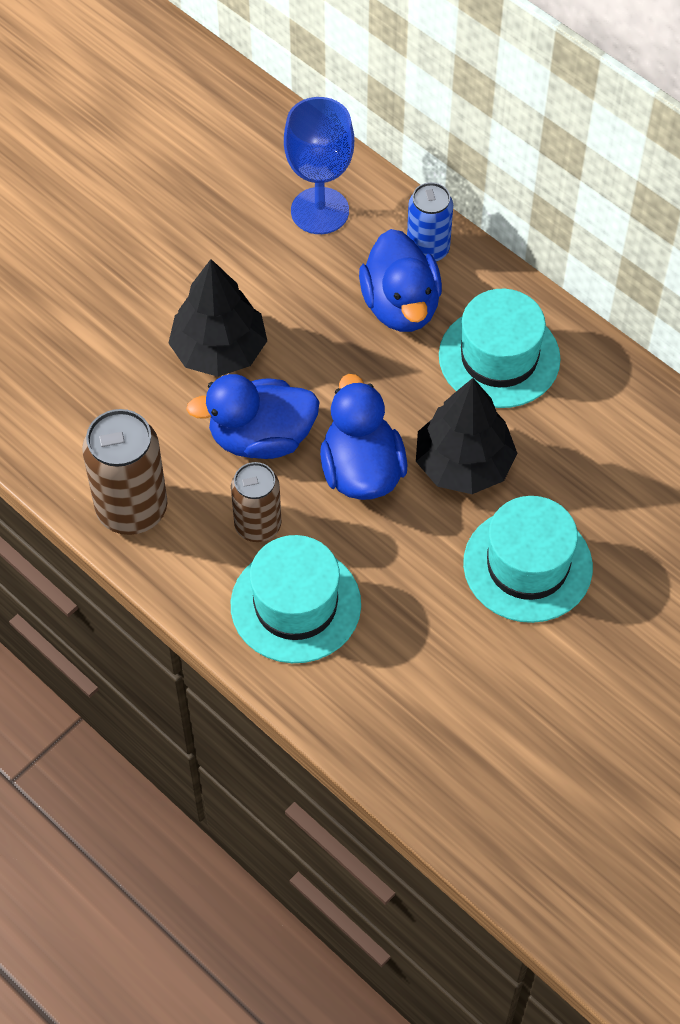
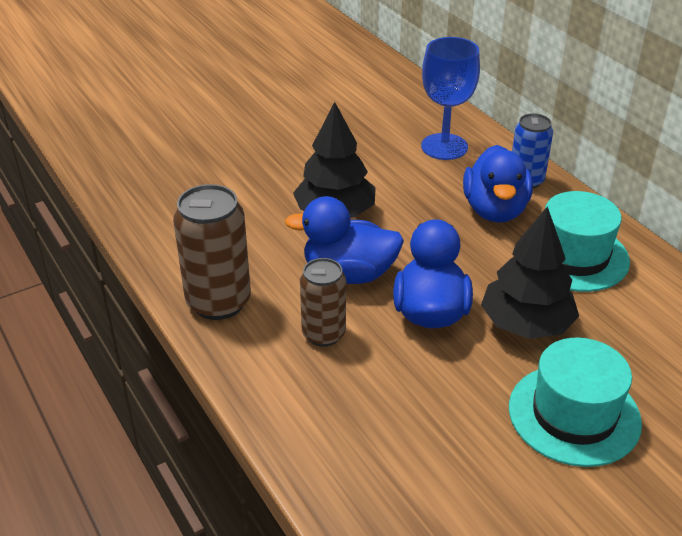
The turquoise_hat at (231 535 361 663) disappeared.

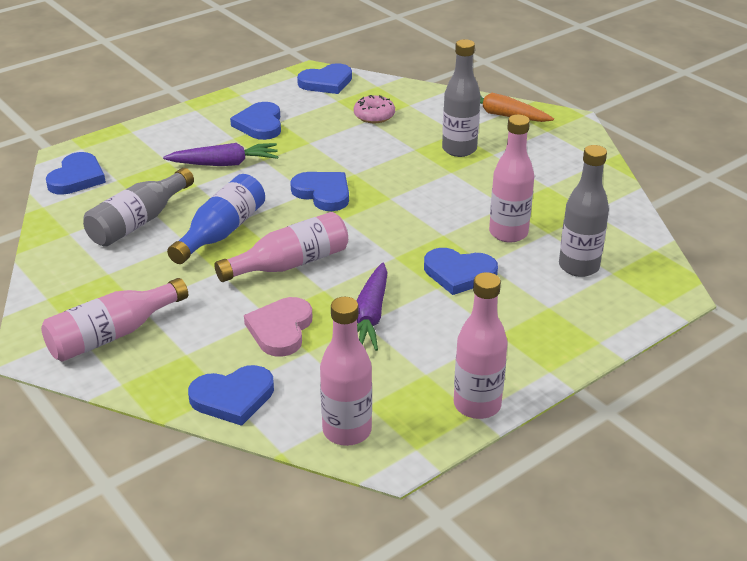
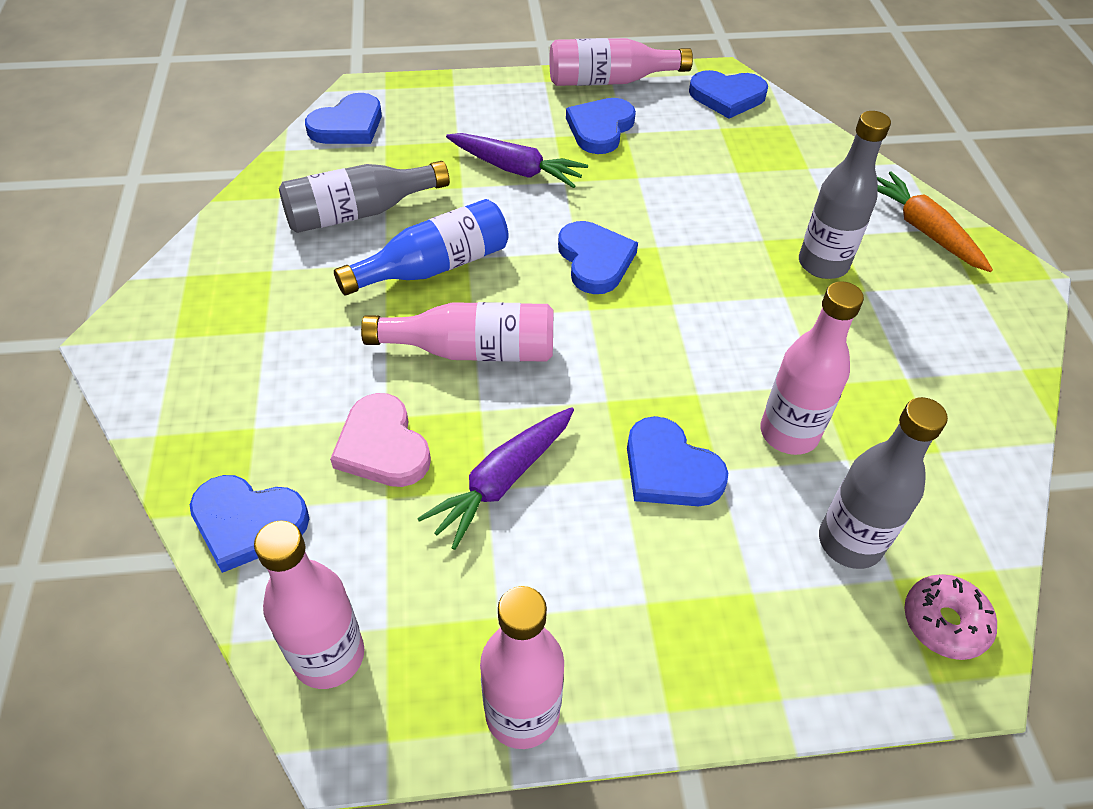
The pink_donut moved from (354 95 395 123) to (904 574 997 660).
The pink_bottle moved from (41 278 188 362) to (549 38 693 86).
The pink_heart at (244 297 312 357) turned 75 degrees counterclockwise.

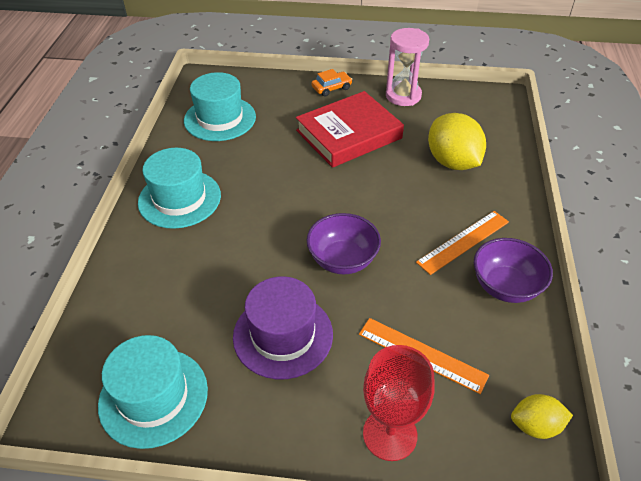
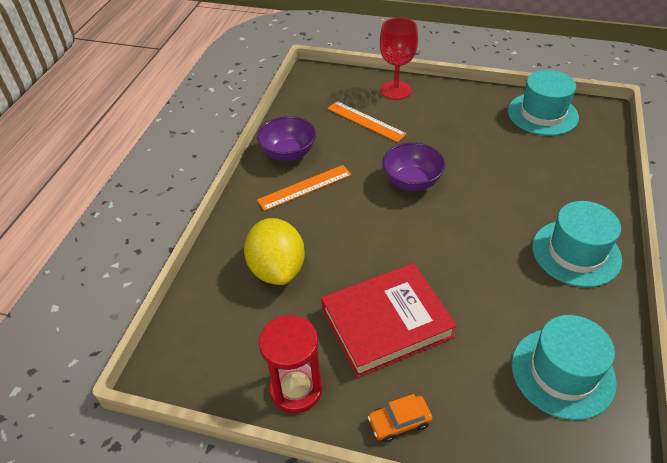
The pink_hourglass at (386 28 429 106) became the red_hourglass at (259 315 322 413).
The purple_hat at (233 276 333 379) disappeared.
The yellow_lemon at (511 394 573 439) disappeared.

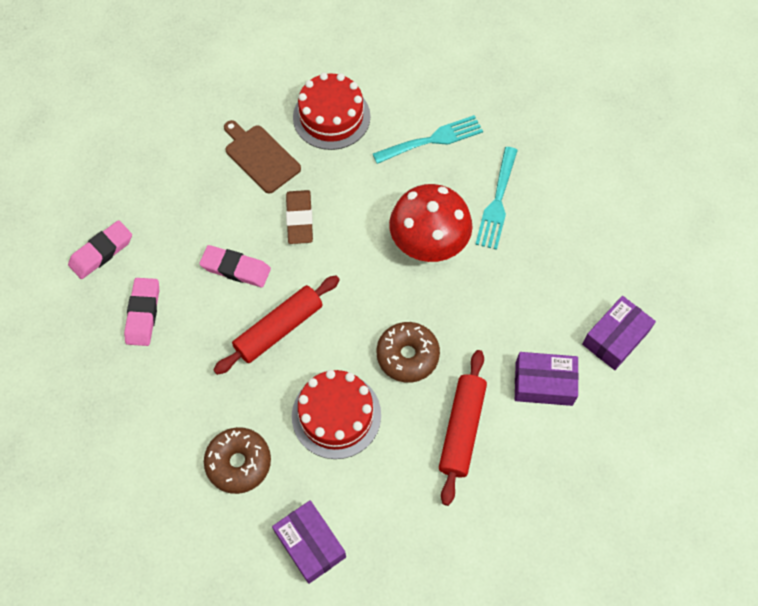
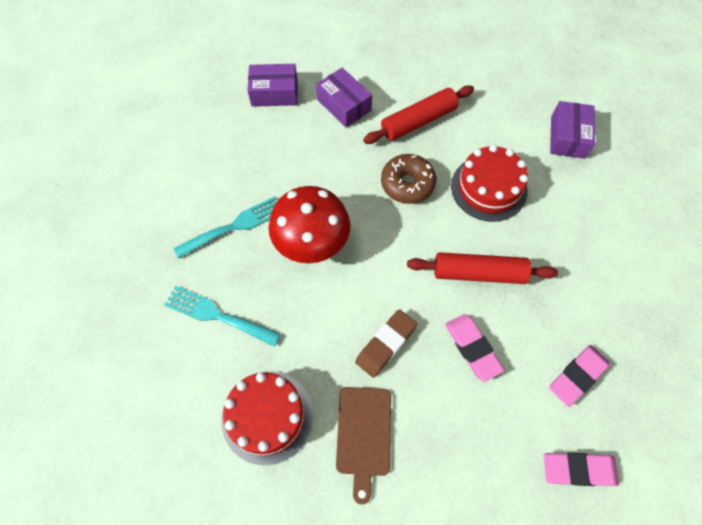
The brown_donut at (204 427 271 494) disappeared.

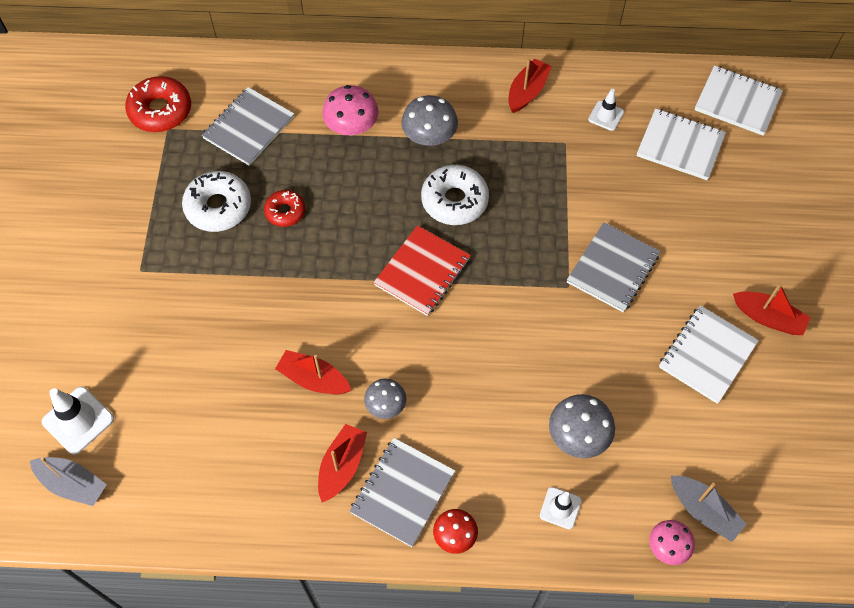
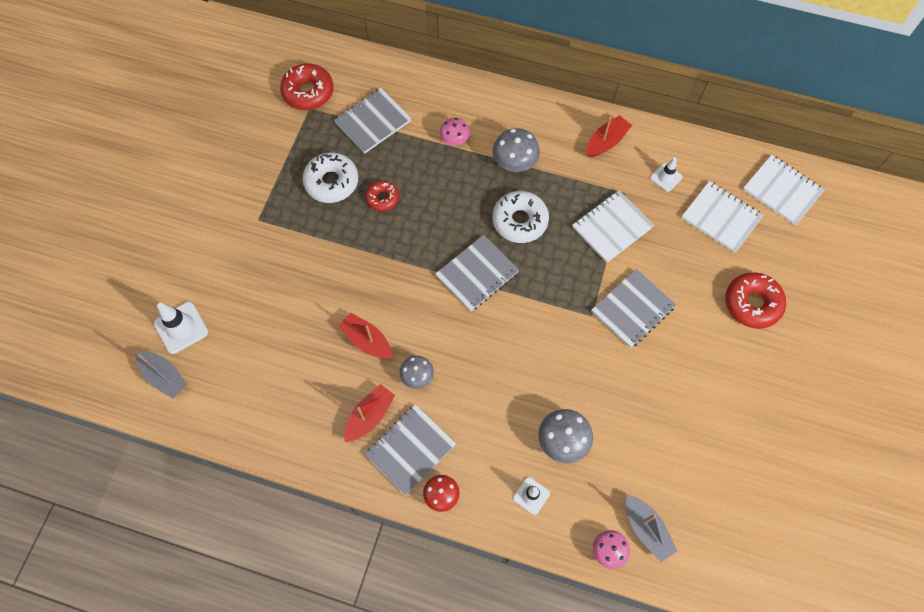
The pink_mushroom at (322 85 379 136) changed to 0.65 times the size.
The red_notebook at (374 225 471 316) became the grey_notebook at (435 235 519 312).
The red_boat at (733 283 811 335) disappeared.
The white_notebook moved from (659 305 759 404) to (572 190 654 263).
The red_donut at (725 272 786 329) appeared.

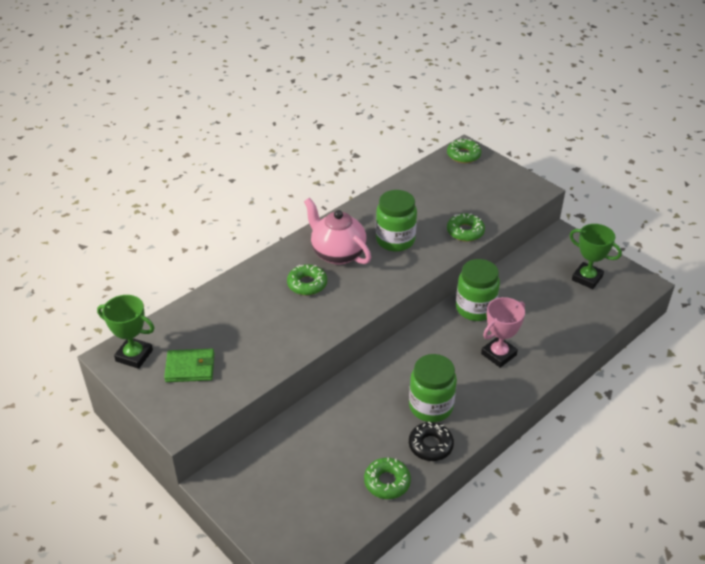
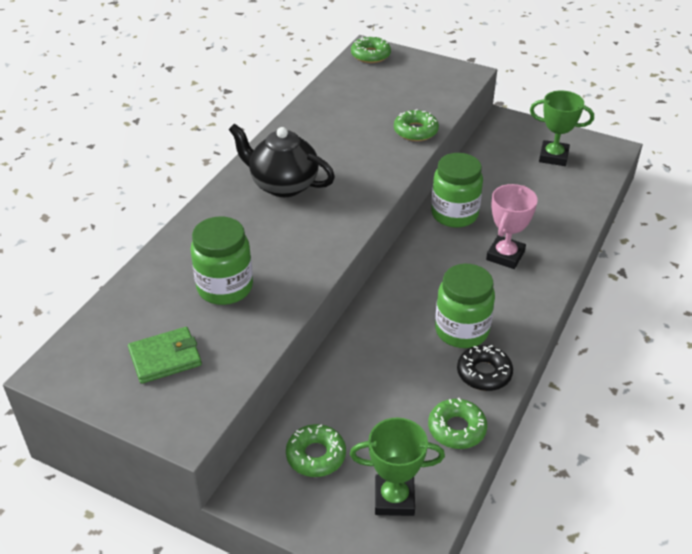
The green_jar moved from (376 190 417 252) to (191 216 253 305).
The pink_teapot at (304 198 371 265) became the black_teapot at (228 123 335 197).
The green_donut moved from (287 264 327 295) to (286 424 346 477).
The green_trophy moved from (97 295 154 369) to (350 417 445 516).

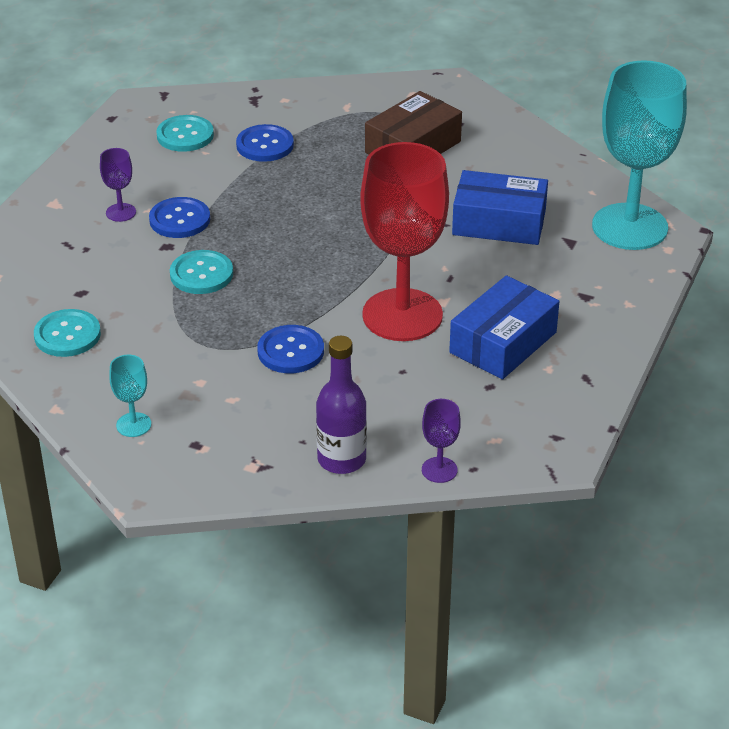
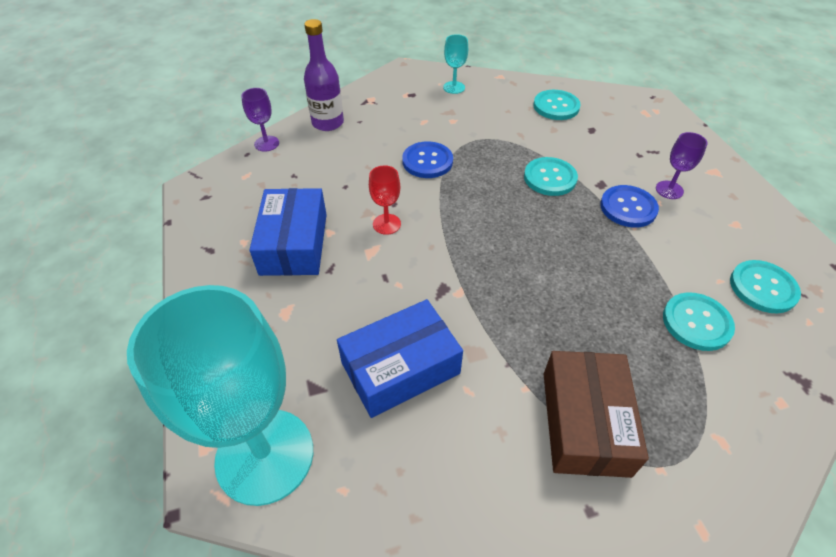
The blue_button at (236 124 294 162) became the turquoise_button at (663 292 735 351).
The red_goblet at (360 142 449 341) changed to 0.40 times the size.

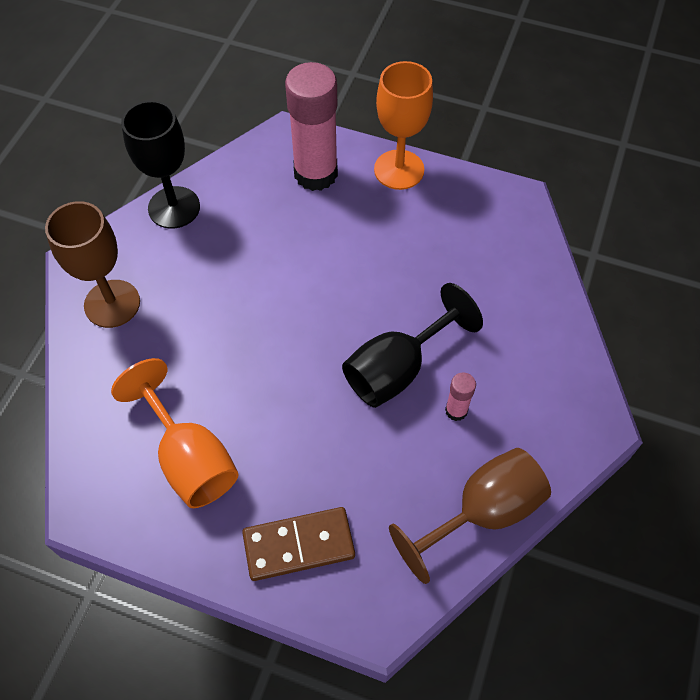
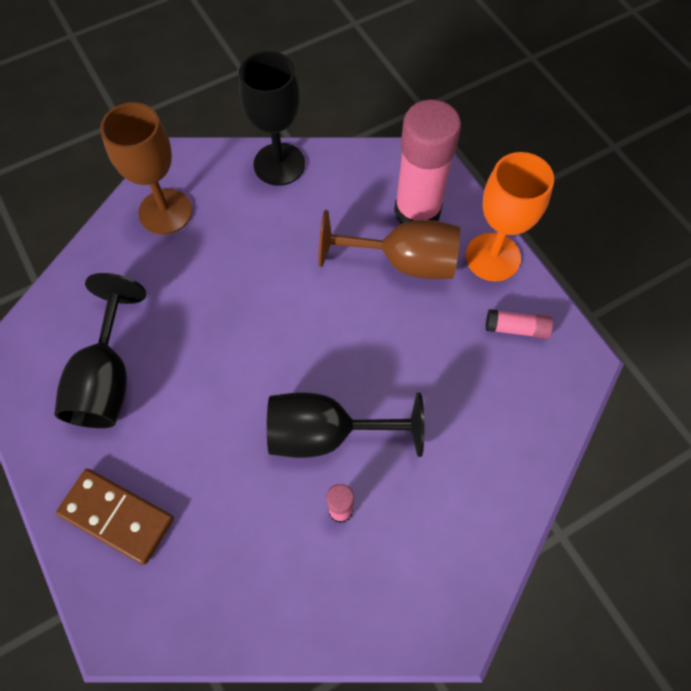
The orange_goblet at (111 358 239 508) became the black_goblet at (54 273 146 428).
The brown_goblet moved from (389 448 551 584) to (318 210 460 279).
The pink_glue_stick at (486 309 553 339) appeared.

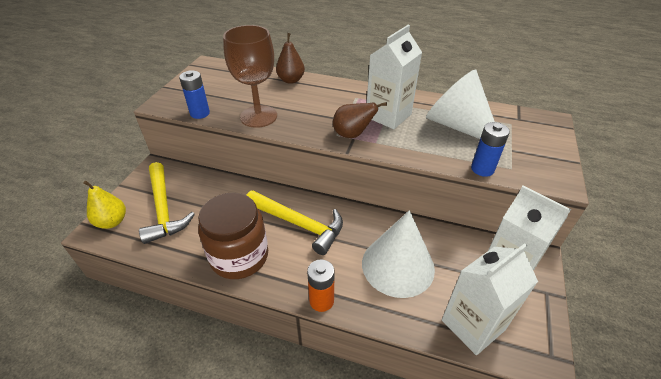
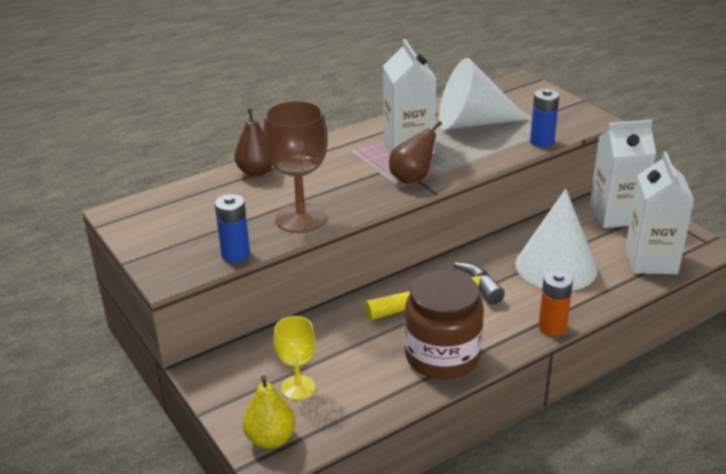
The yellow_hammer at (139 162 195 244) was replaced by the yellow_goblet at (273 316 316 400).

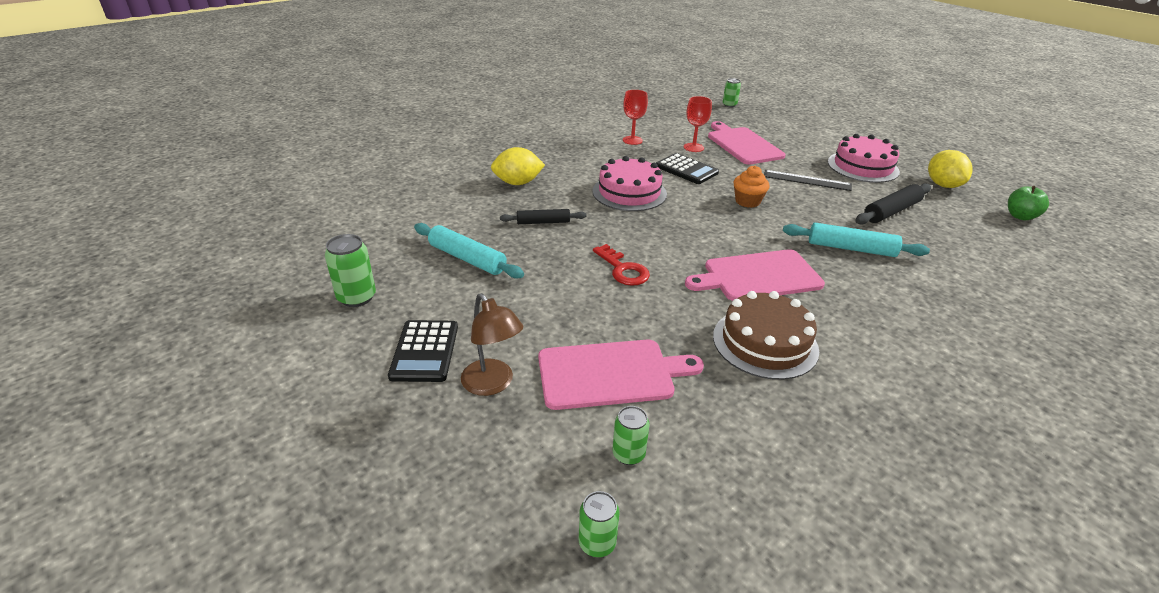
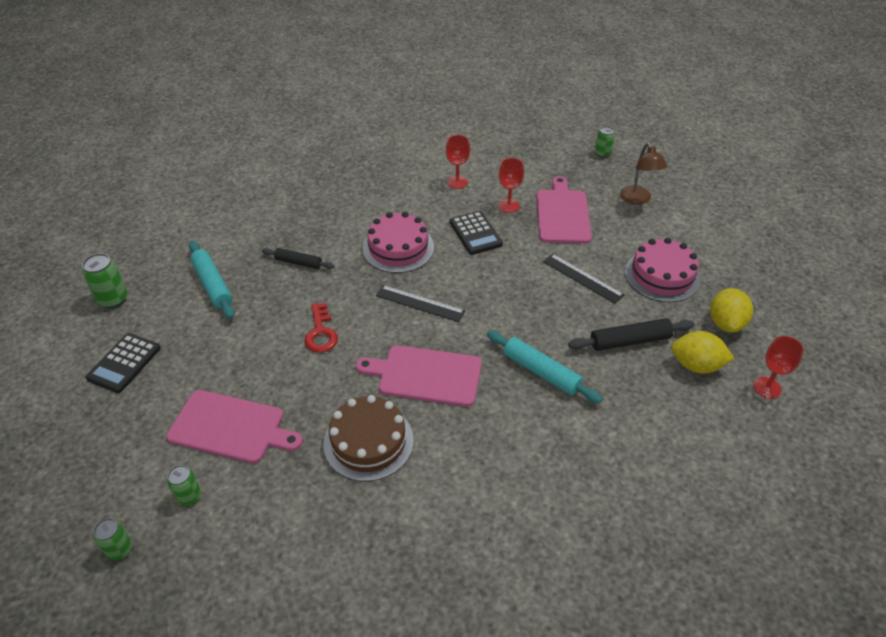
The yellow_lemon moved from (491 147 545 185) to (671 331 734 374).
The orange_cupcake at (734 166 769 208) disappeared.
The green_apple at (1008 186 1049 220) was replaced by the red_goblet at (753 336 804 399).
The brown_lamp moved from (461 293 523 396) to (620 143 667 205).
The black_ruler at (376 285 465 322) appeared.

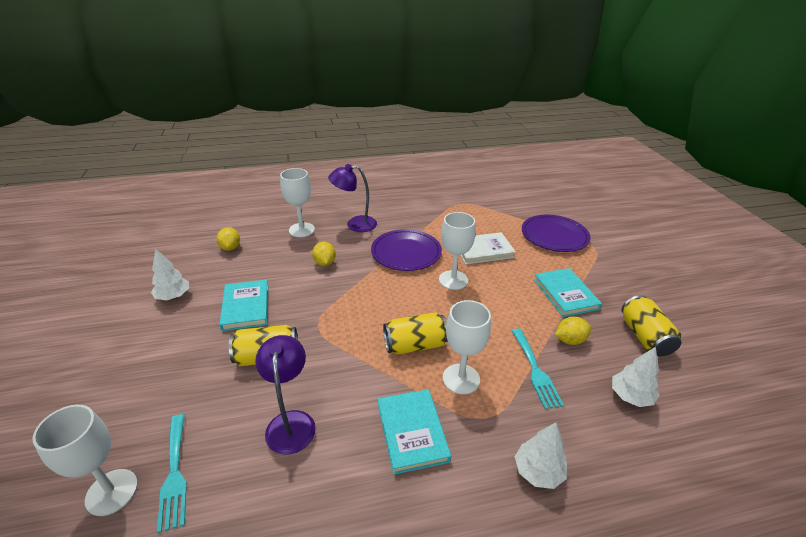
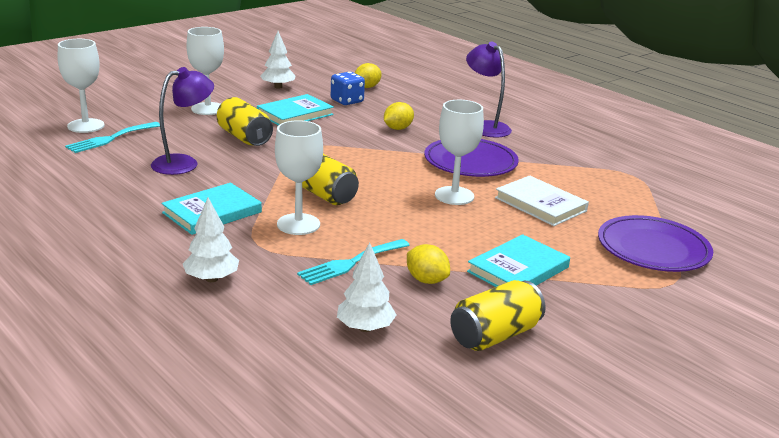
The white_goblet moved from (280 168 315 237) to (186 27 224 115).
The blue_dice at (331 72 365 105) appeared.

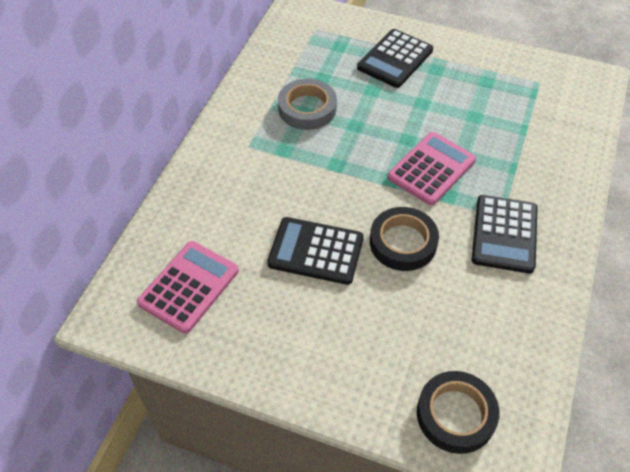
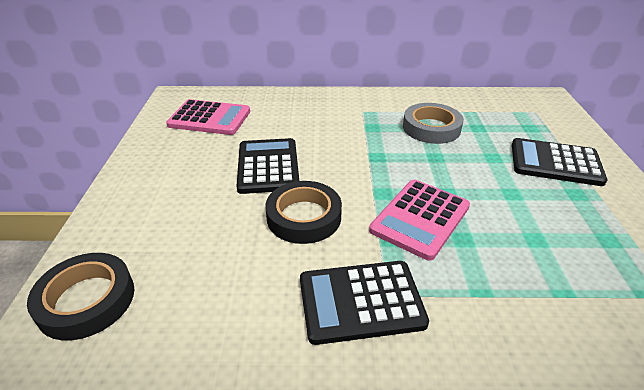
The pink_calculator at (387 132 476 206) turned 105 degrees clockwise.

